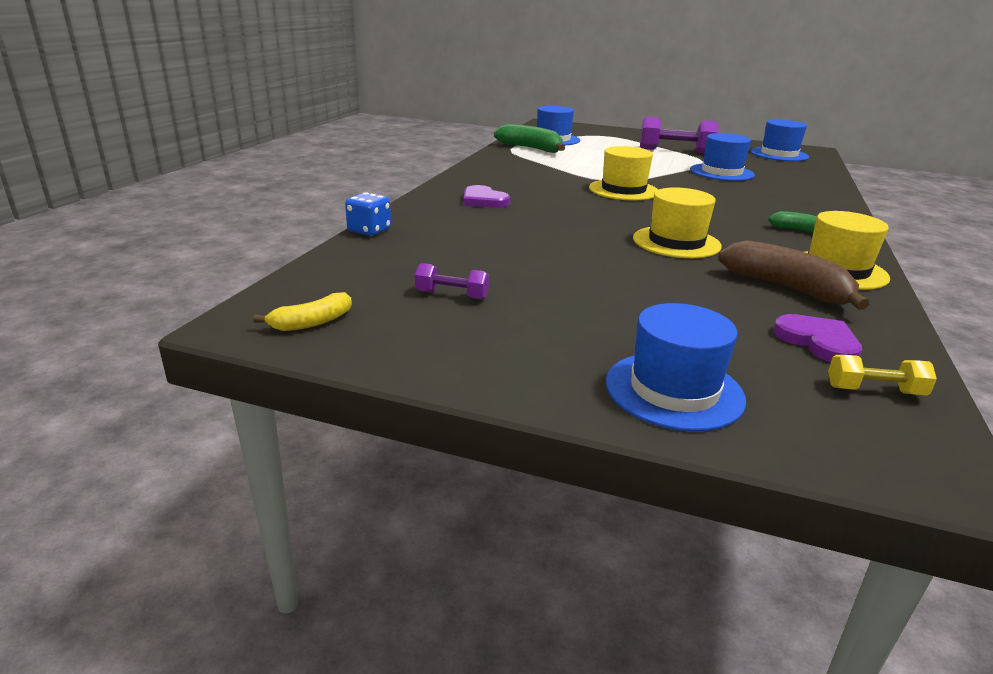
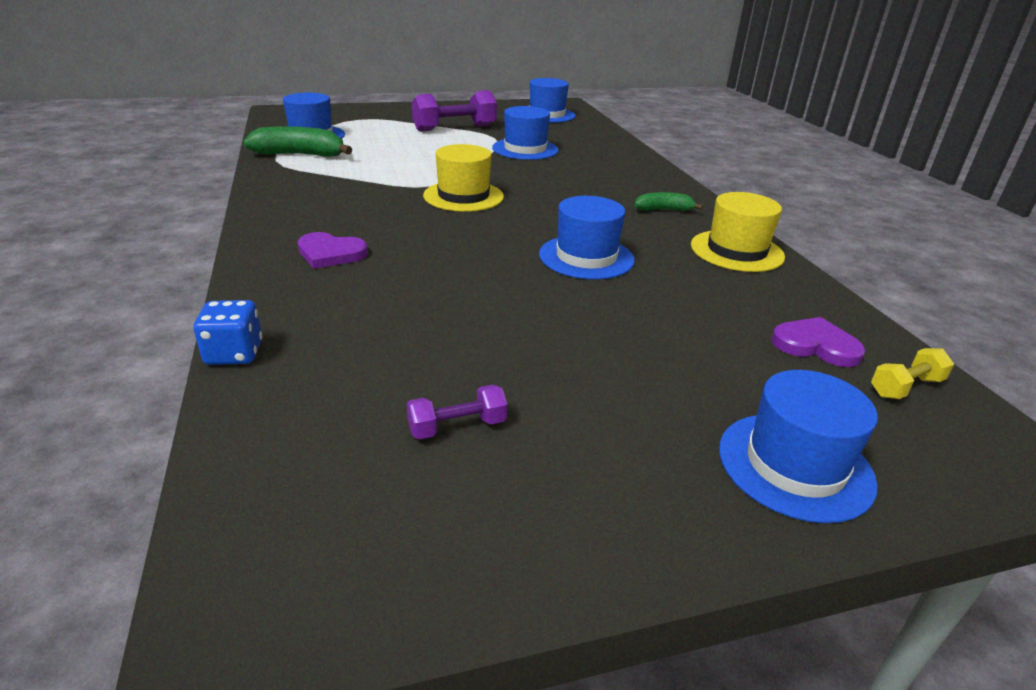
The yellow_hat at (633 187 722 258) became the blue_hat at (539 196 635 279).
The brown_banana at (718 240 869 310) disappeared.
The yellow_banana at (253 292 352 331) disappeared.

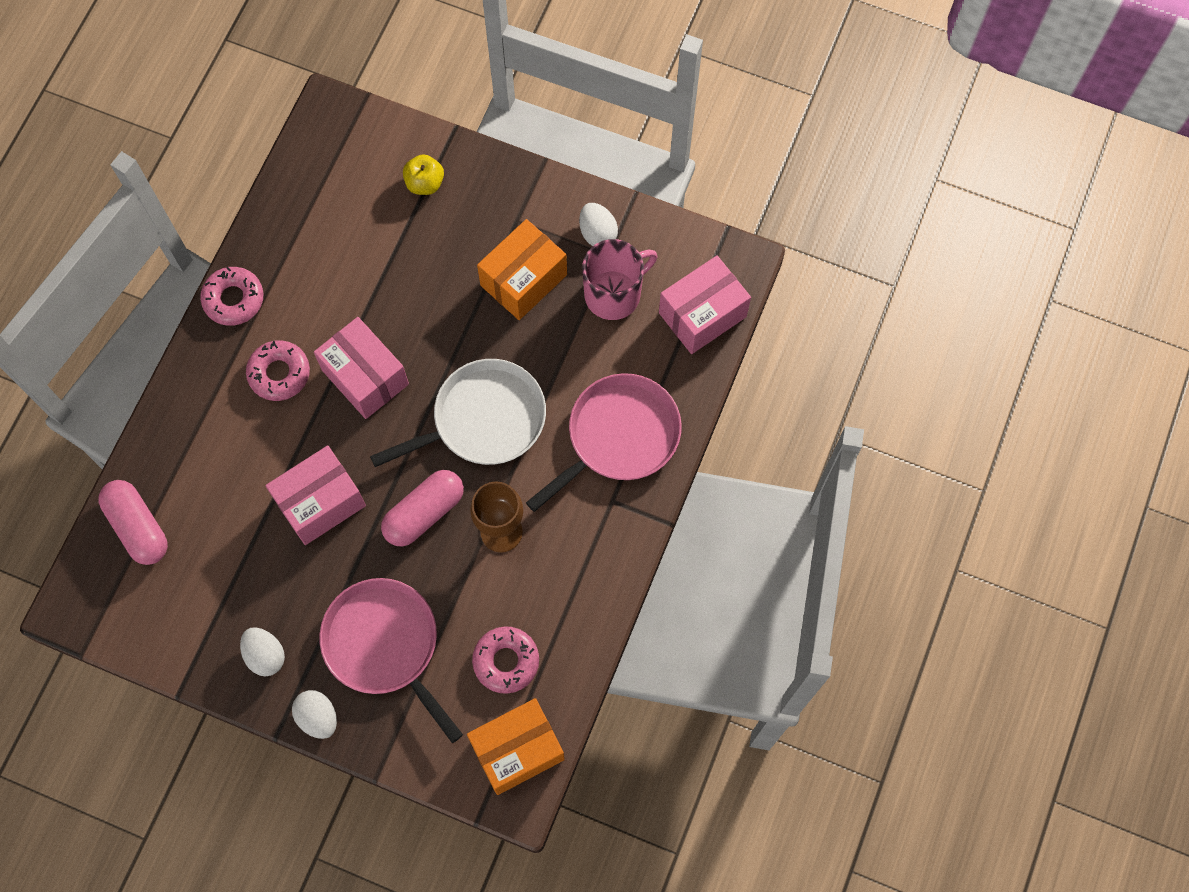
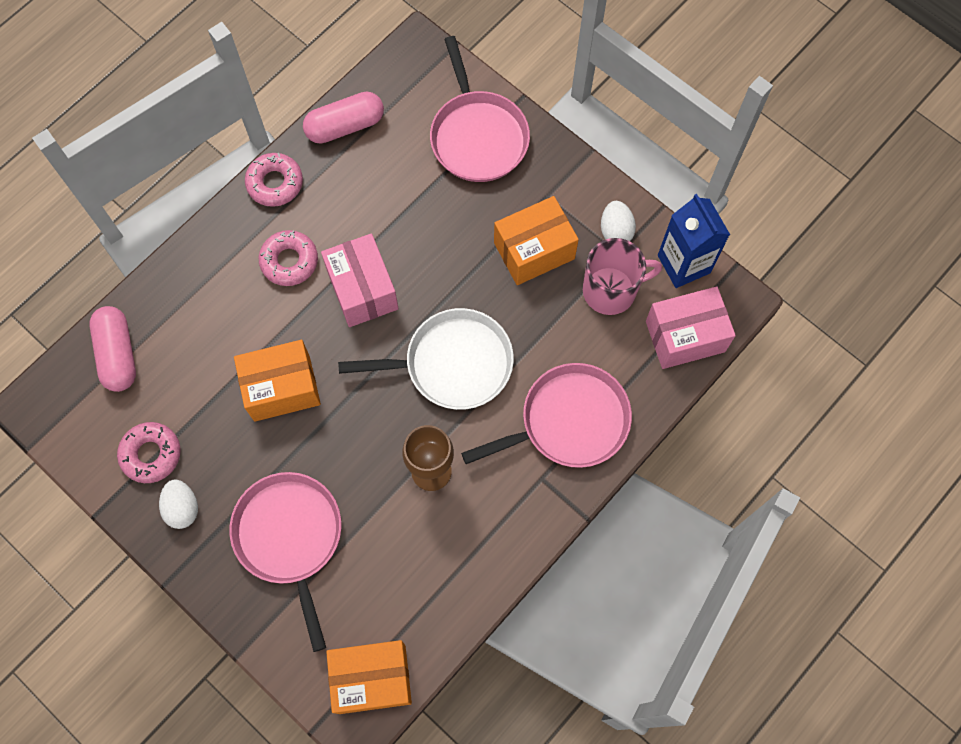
The yellow_apple at (403 154 444 195) was replaced by the pink_pan at (430 36 530 182).
The pink_box at (265 445 366 545) became the orange_box at (234 340 321 422).
The pink_capsule moved from (381 470 464 547) to (303 92 384 144).
The pink_donut moved from (472 626 539 694) to (117 422 181 483).
The white_egg at (292 690 337 739) disappeared.
The blue_carton at (658 194 730 288) appeared.

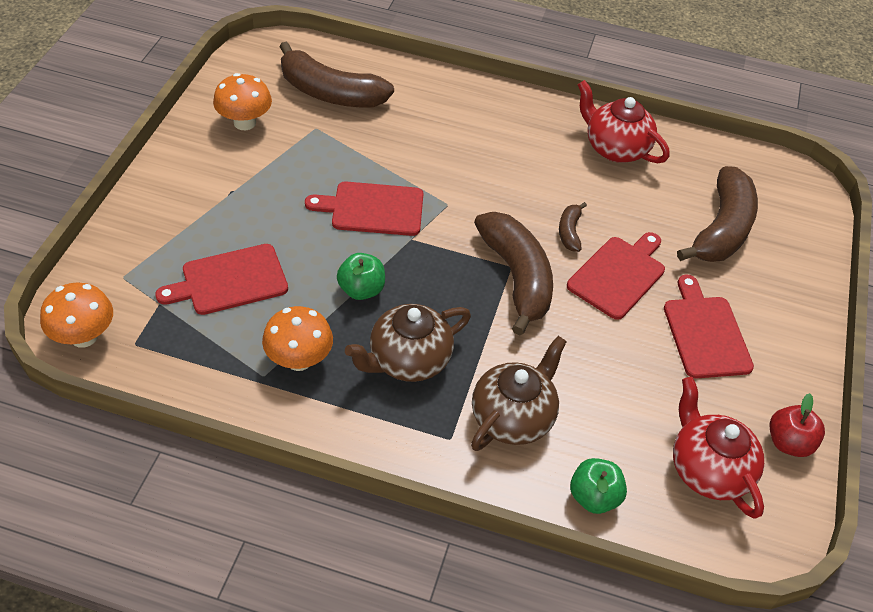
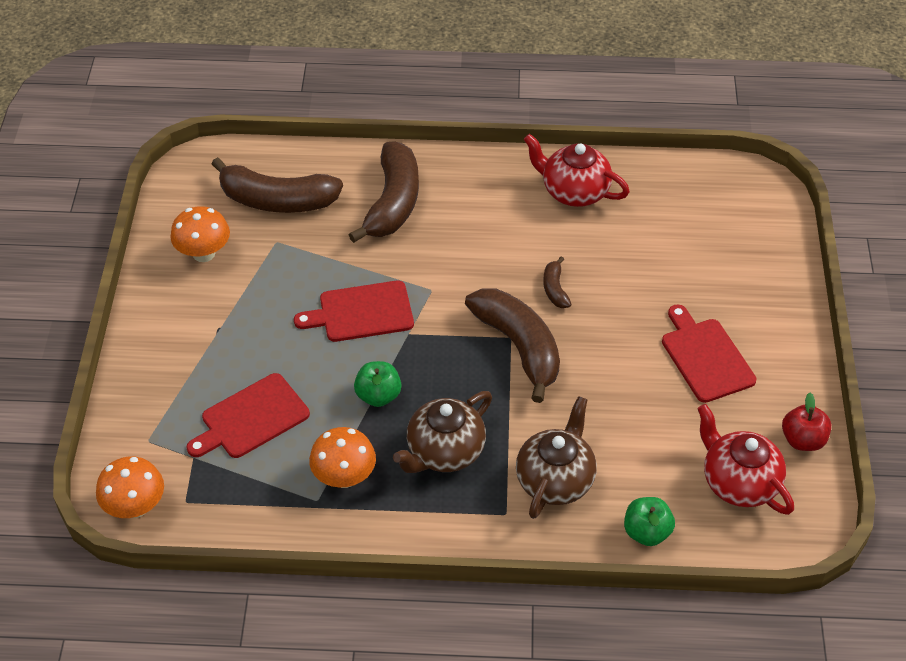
The brown_banana moved from (677 166 758 262) to (348 141 419 243).
The red_cutting_board at (567 232 665 320) disappeared.

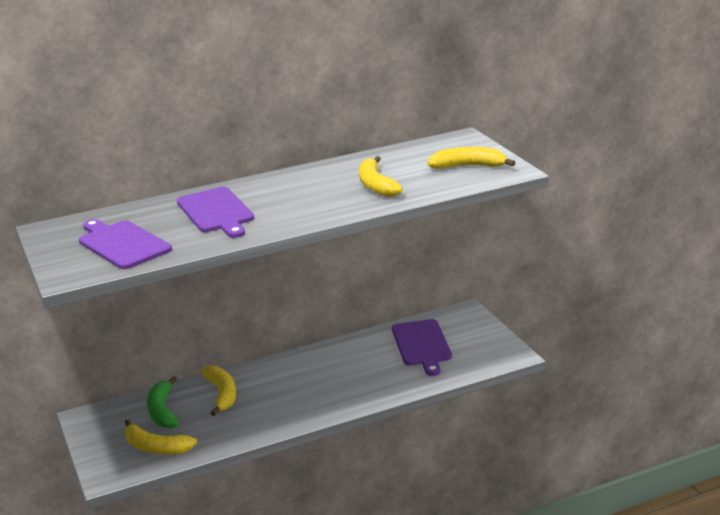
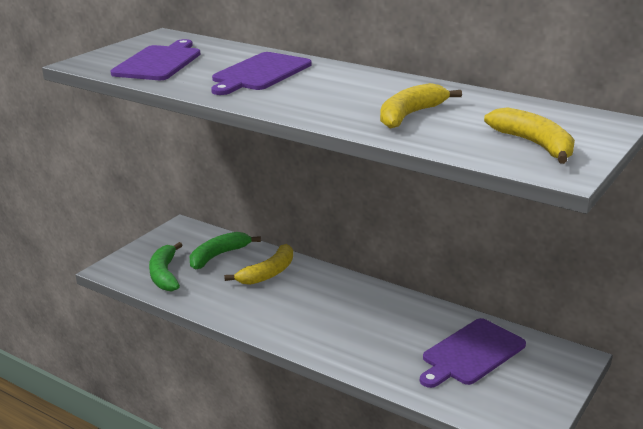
The yellow_banana at (124 419 197 454) became the green_banana at (149 242 183 291).

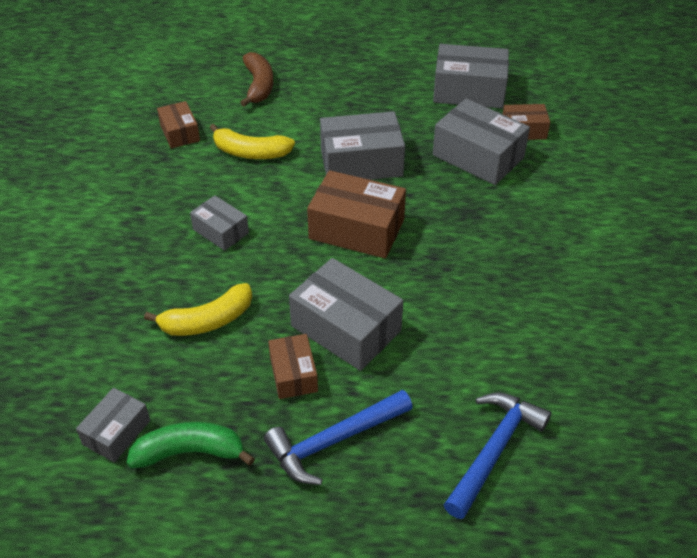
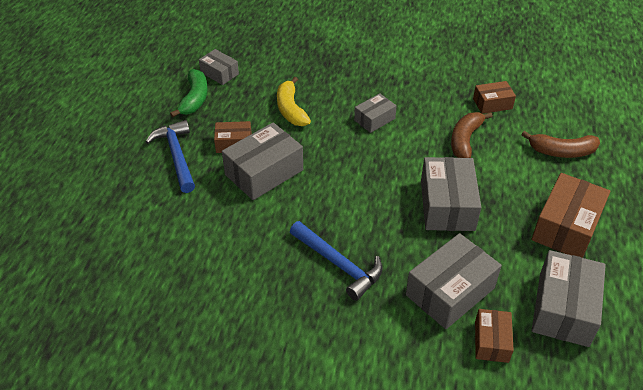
The yellow_banana at (209 124 295 159) became the brown_banana at (451 112 493 158).
The brown_box moved from (307 170 406 258) to (532 173 610 258).
The blue_hammer moved from (444 392 551 519) to (290 221 382 301).

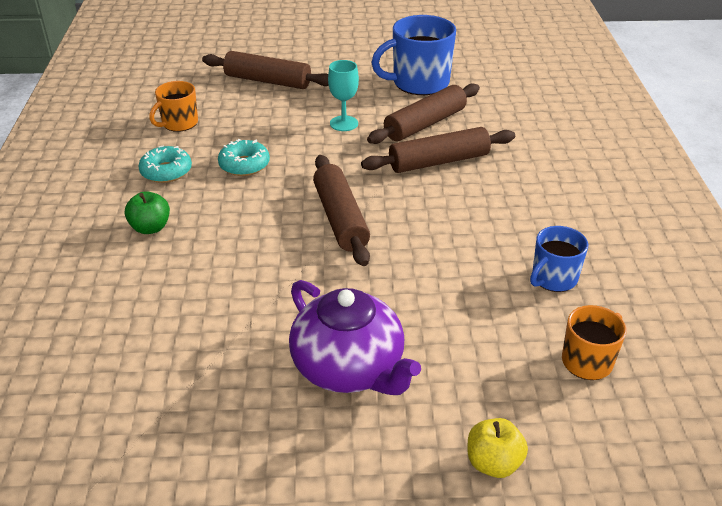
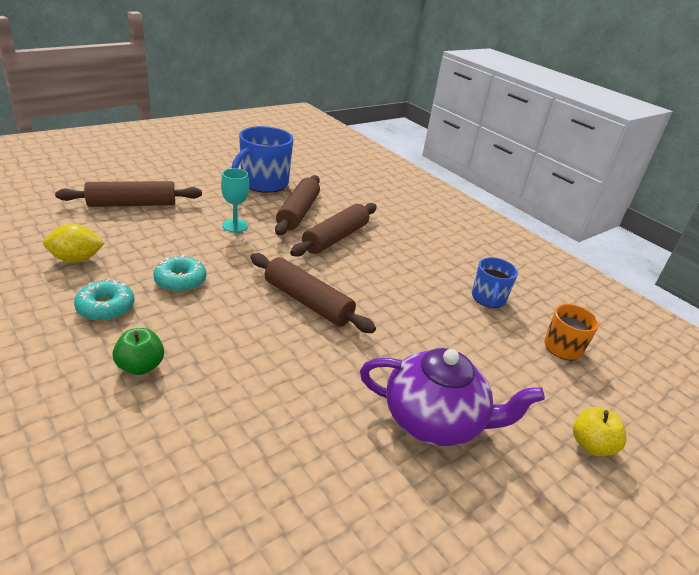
The orange_mug at (149 81 198 132) was replaced by the yellow_lemon at (43 224 105 263).

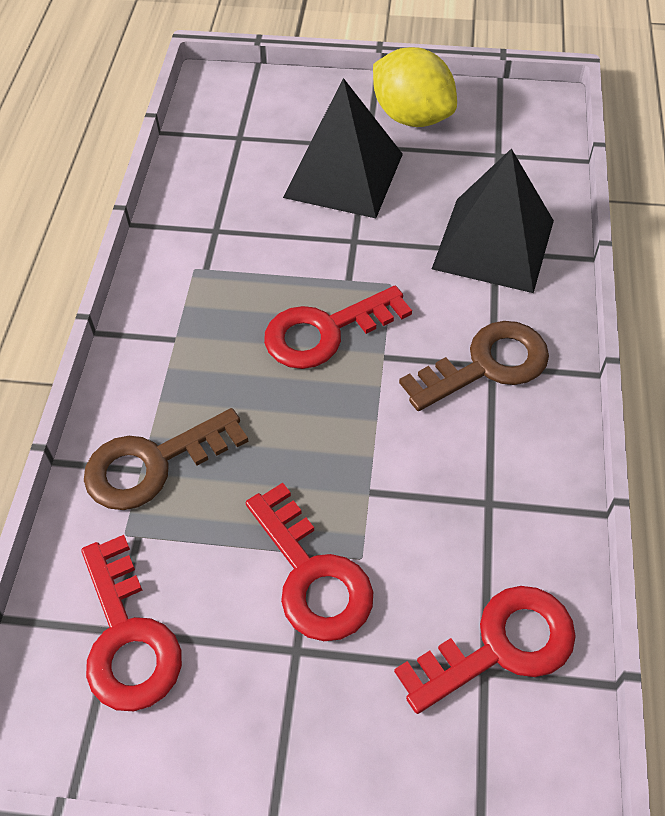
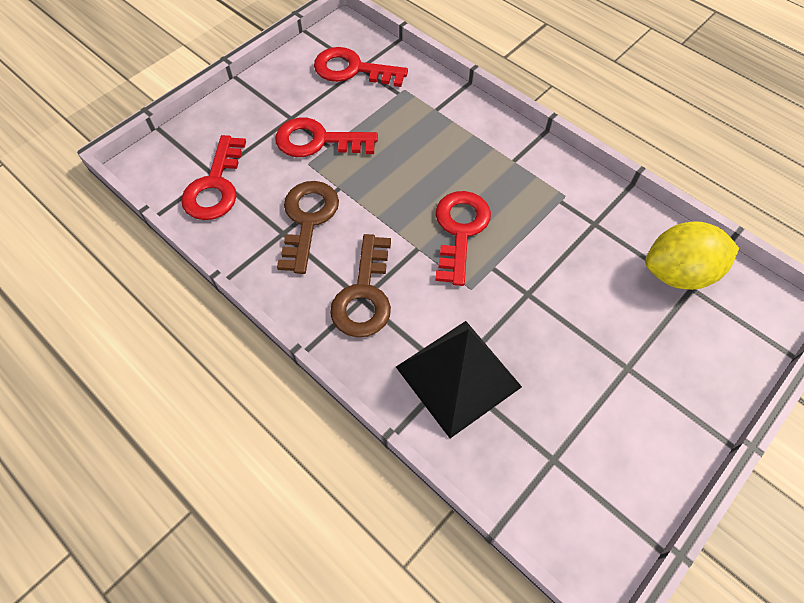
The yellow_lemon moved from (373 47 457 127) to (645 221 739 290).
The black_pyramid at (283 78 403 218) disappeared.
The brown_key moved from (84 408 249 510) to (277 181 339 274).

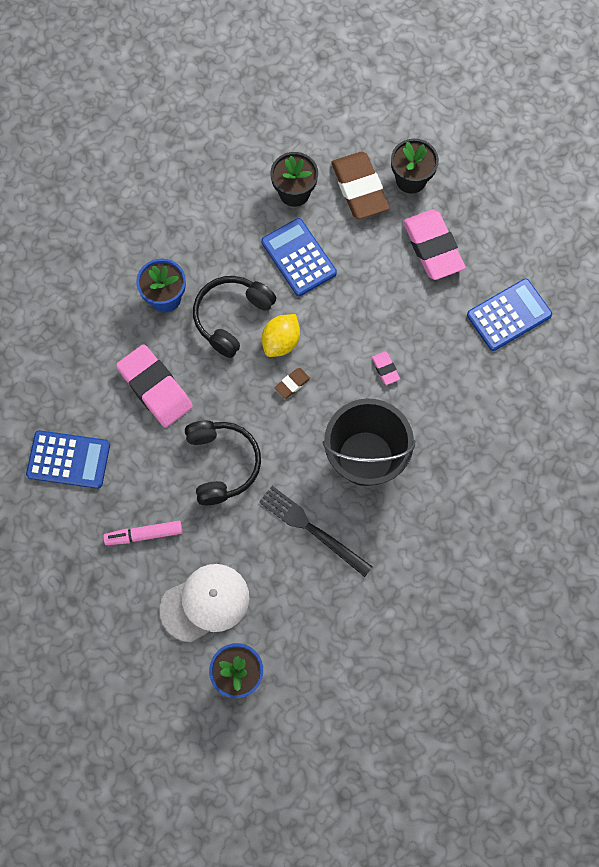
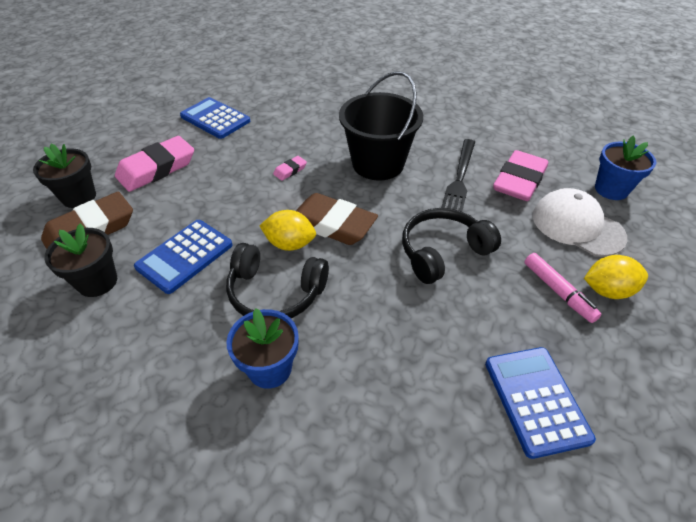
The pink_eraser moved from (116 344 193 427) to (493 150 548 201).
The brown_eraser at (274 368 310 399) changed to 2.28 times the size.
The yellow_lemon at (584 255 648 299) appeared.

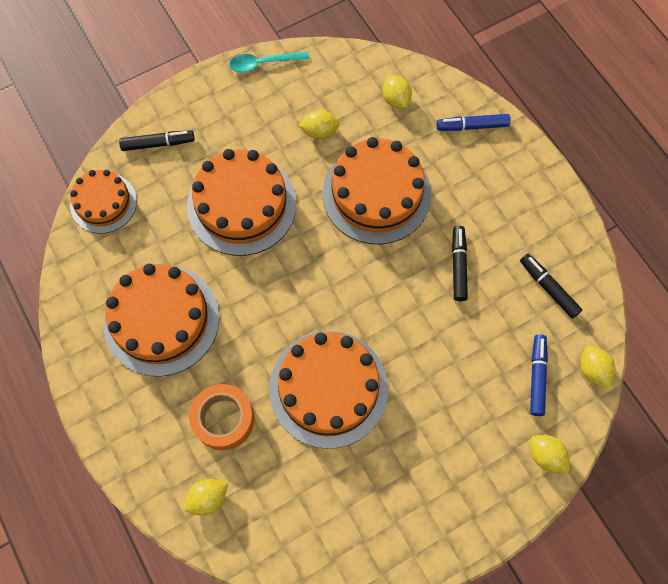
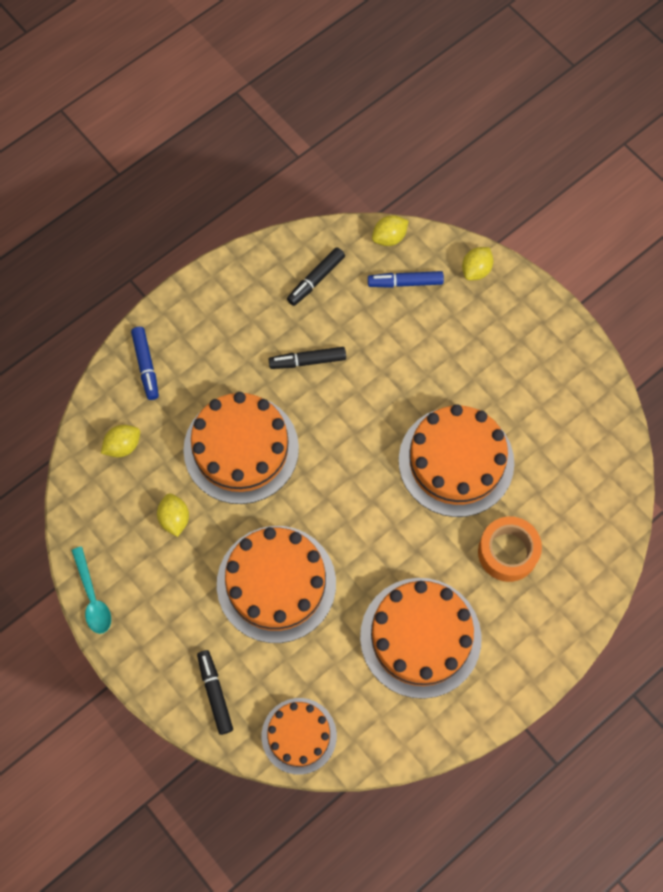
The yellow_lemon at (184 479 228 516) disappeared.

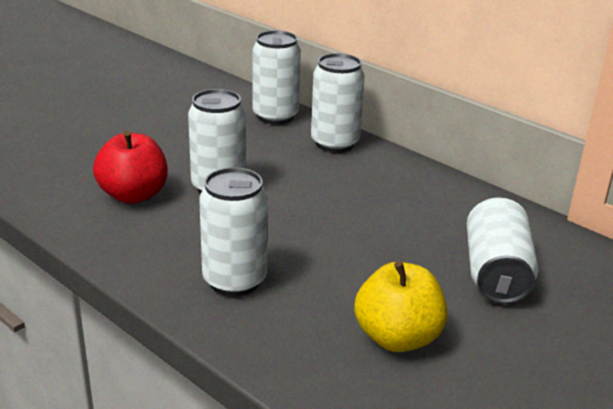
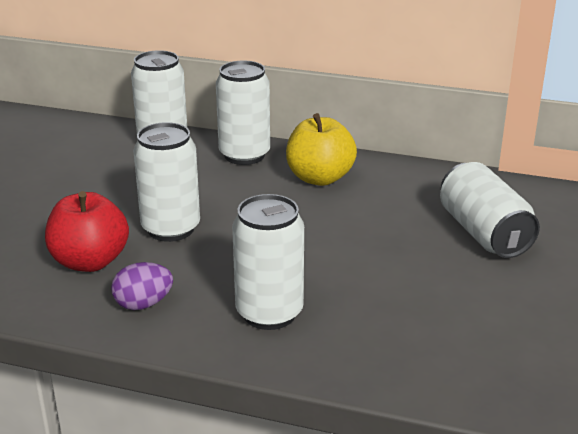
The yellow_apple moved from (354 261 447 352) to (286 113 357 186).
The purple_egg at (111 262 173 310) appeared.

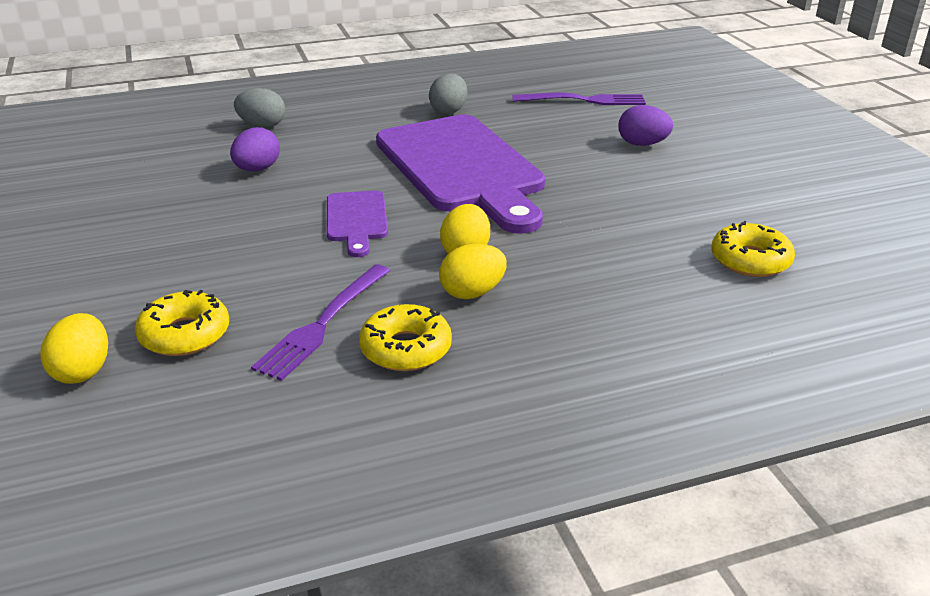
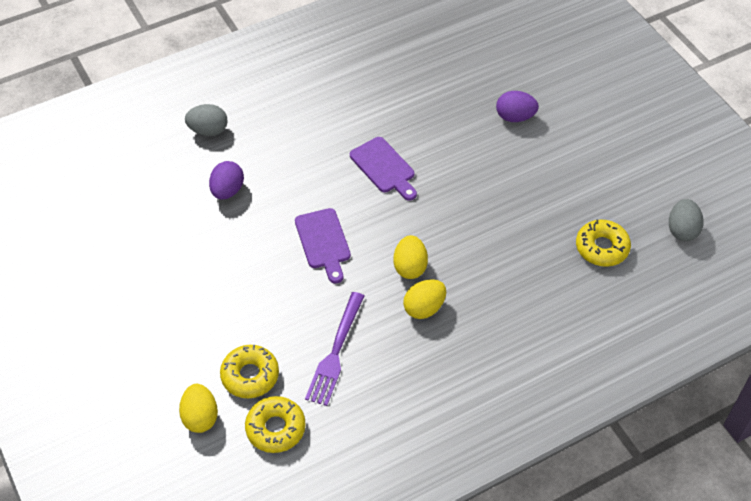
The grey_egg moved from (429 73 467 114) to (669 199 704 241).
The purple_fork at (513 93 646 105) disappeared.
The purple_cutting_board at (376 115 545 234) changed to 0.46 times the size.
The yellow_donut moved from (359 304 452 371) to (245 396 306 453).

